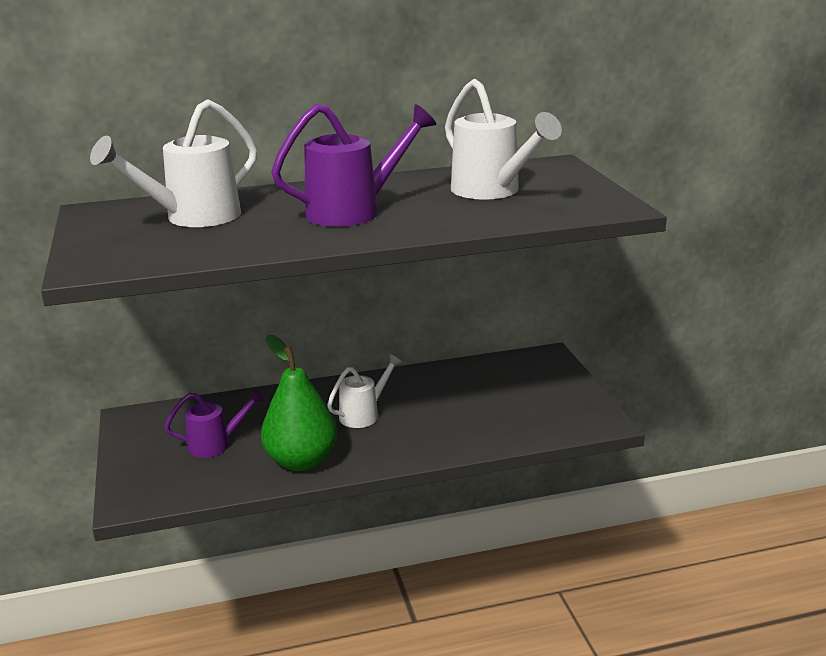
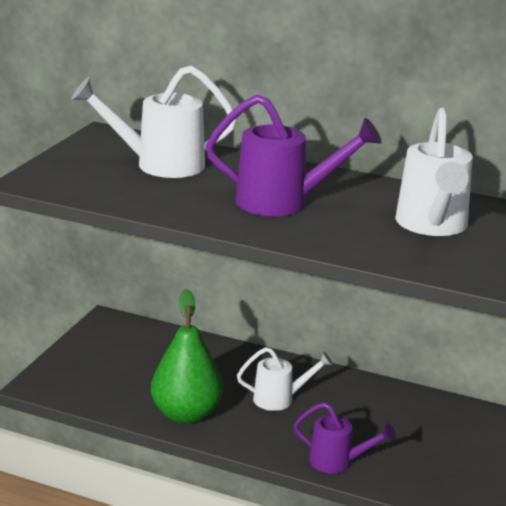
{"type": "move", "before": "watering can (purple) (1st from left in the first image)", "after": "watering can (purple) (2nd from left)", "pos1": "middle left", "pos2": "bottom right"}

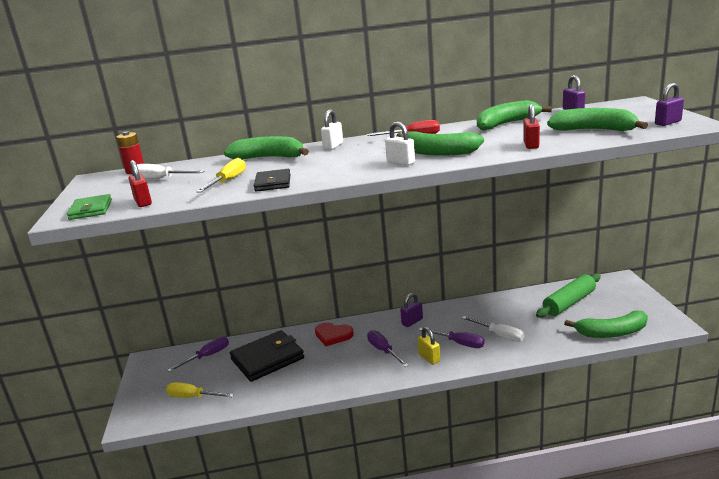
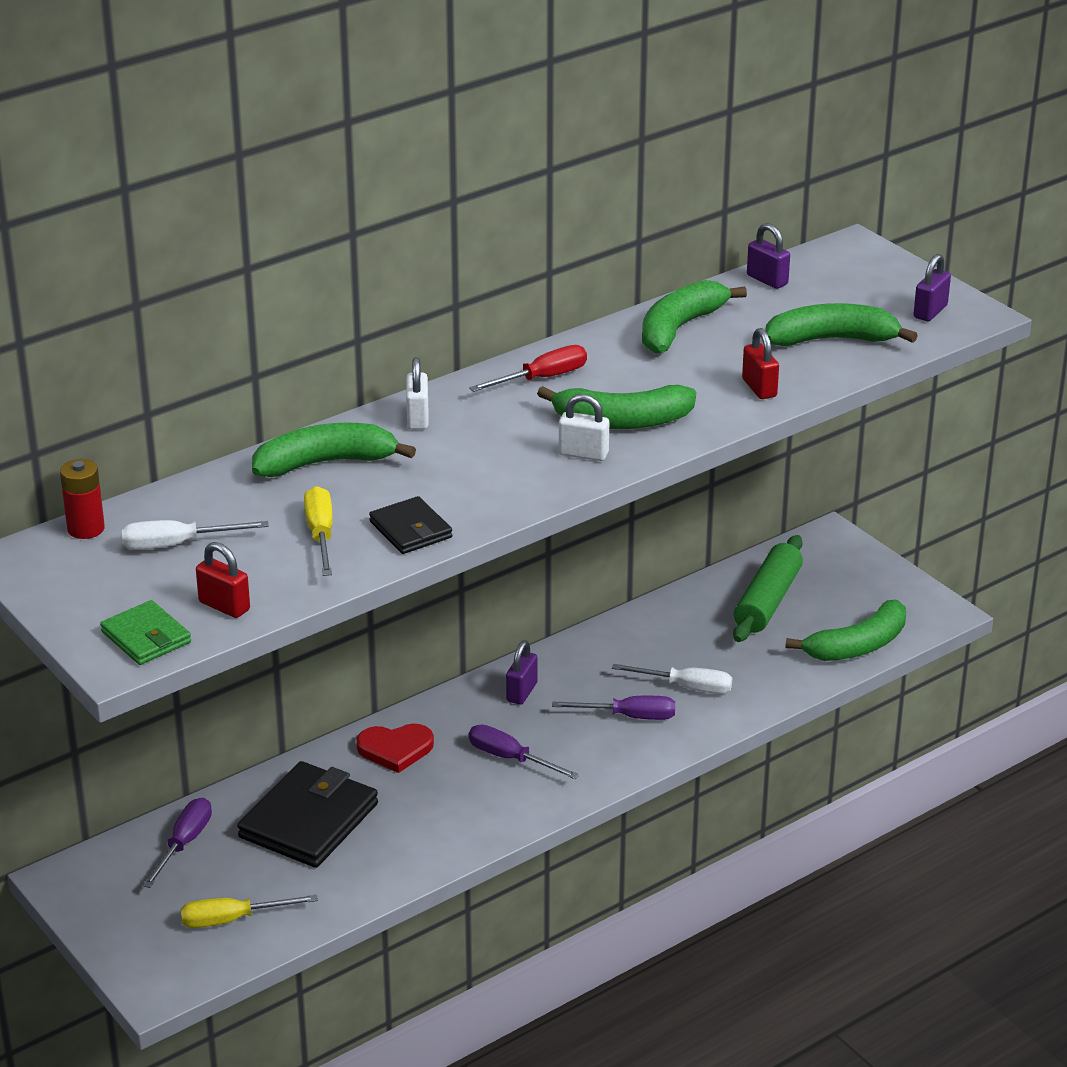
{"type": "delete", "before": "padlock (yellow)", "pos1": "bottom centre"}

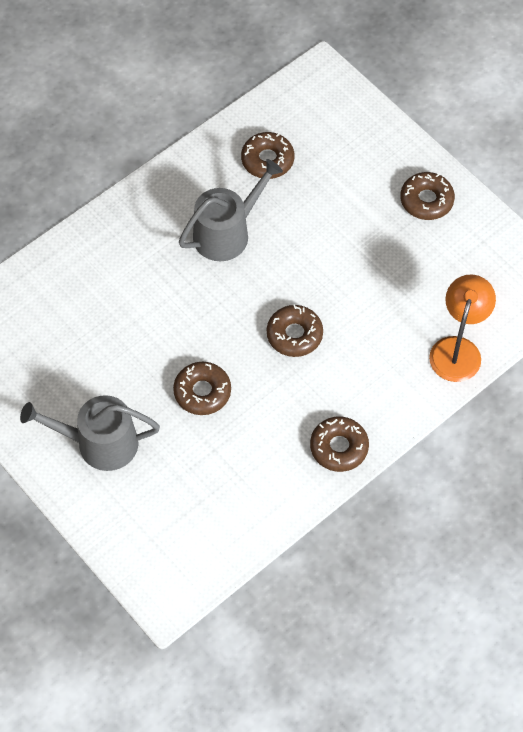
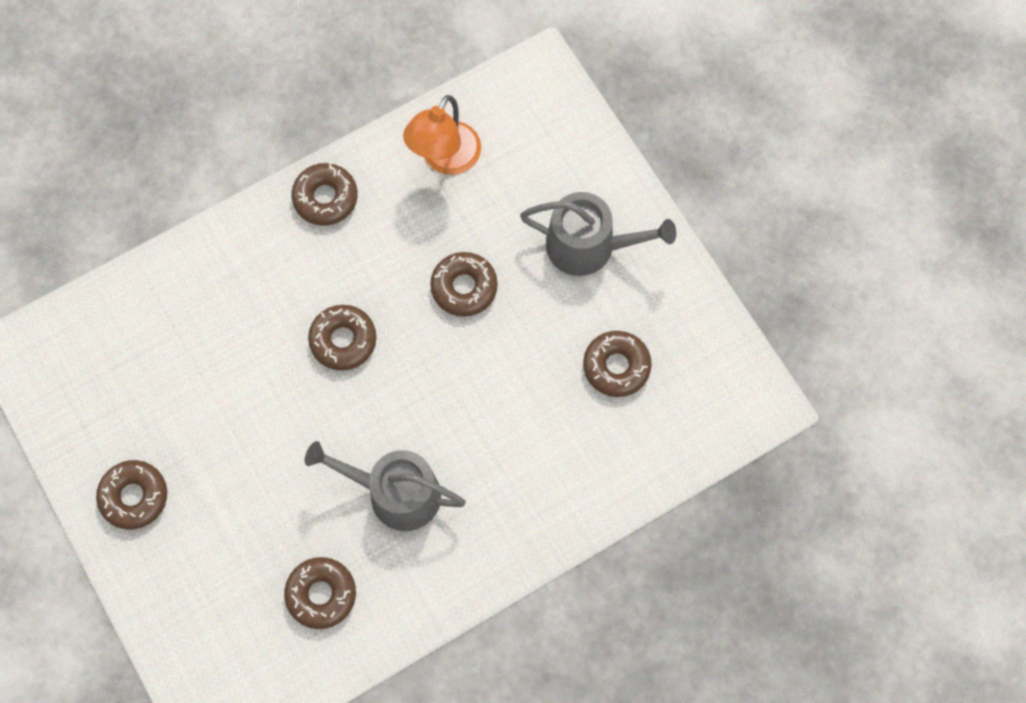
{"type": "rotate", "before": "watering can (grey) (2nd from left in the first image)", "pos1": "top centre", "pos2": "bottom centre", "turn": 45}
{"type": "move", "before": "lamp (orange)", "pos1": "middle right", "pos2": "top centre"}
{"type": "insert", "after": "donut (brown) (6th from left)", "pos2": "centre"}

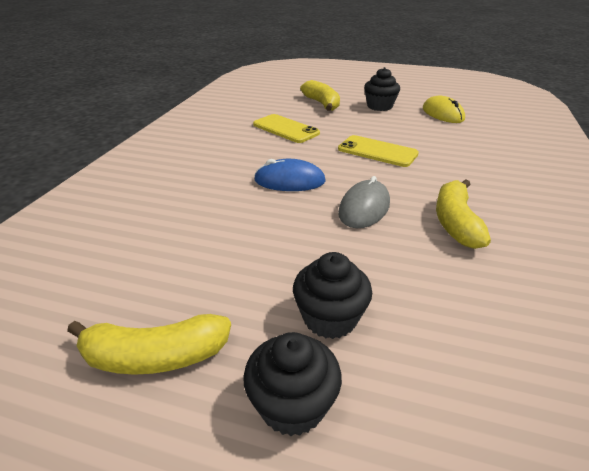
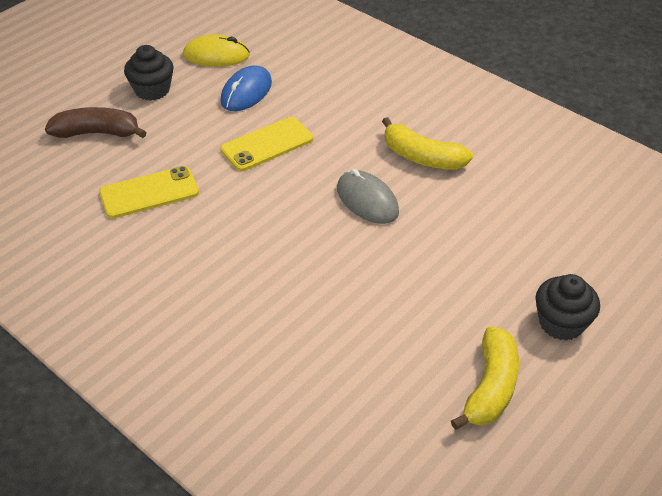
{"type": "recolor", "before": "banana (yellow) (2nd from left)", "after": "banana (brown)", "pos1": "top centre", "pos2": "top left"}
{"type": "move", "before": "mouse (blue)", "pos1": "centre", "pos2": "top centre"}
{"type": "delete", "before": "cupcake (black) (2nd from left)", "pos1": "centre"}

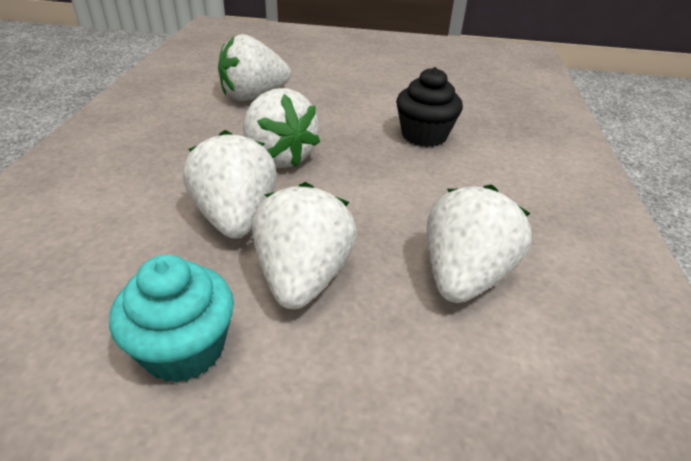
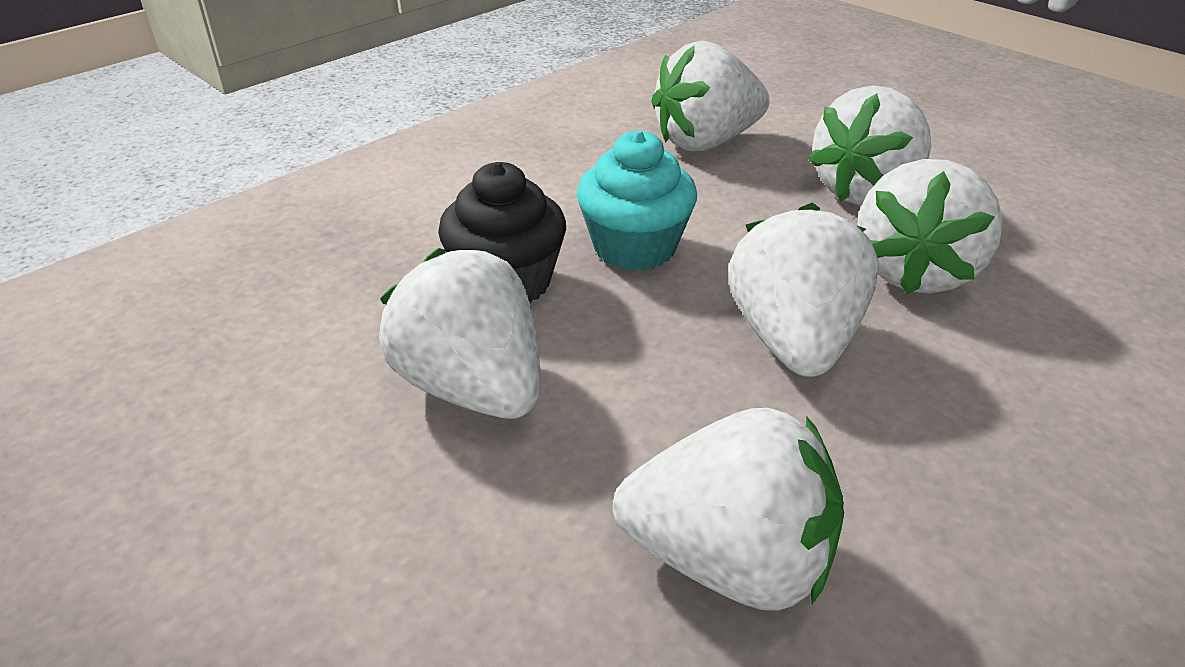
{"type": "move", "before": "cupcake (turquoise)", "pos1": "bottom left", "pos2": "top centre"}
{"type": "insert", "after": "strawberry (white) (1st from left)", "pos2": "centre"}

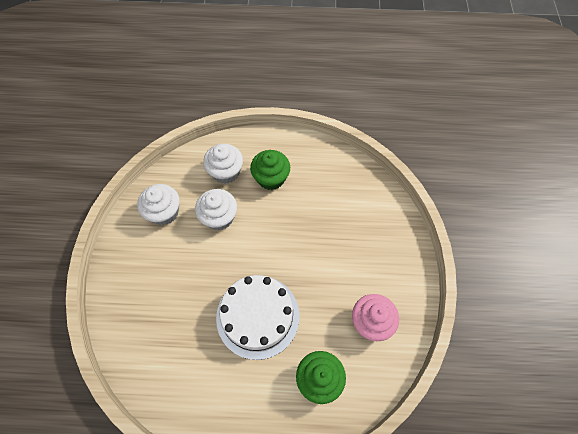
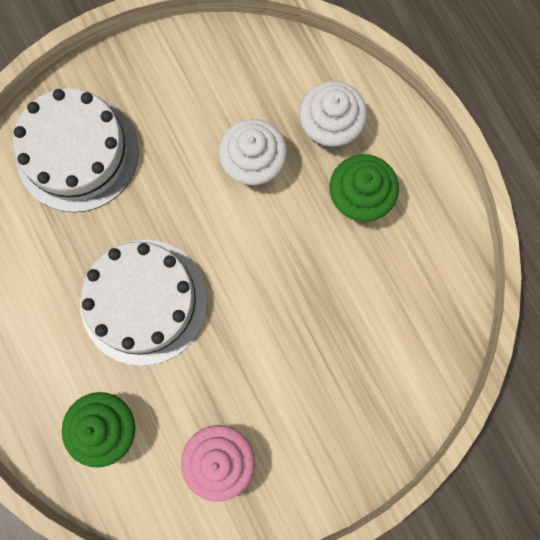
{"type": "delete", "before": "cupcake (white) (1st from left)", "pos1": "middle left"}
{"type": "insert", "after": "cake (white) (1st from left)", "pos2": "top left"}

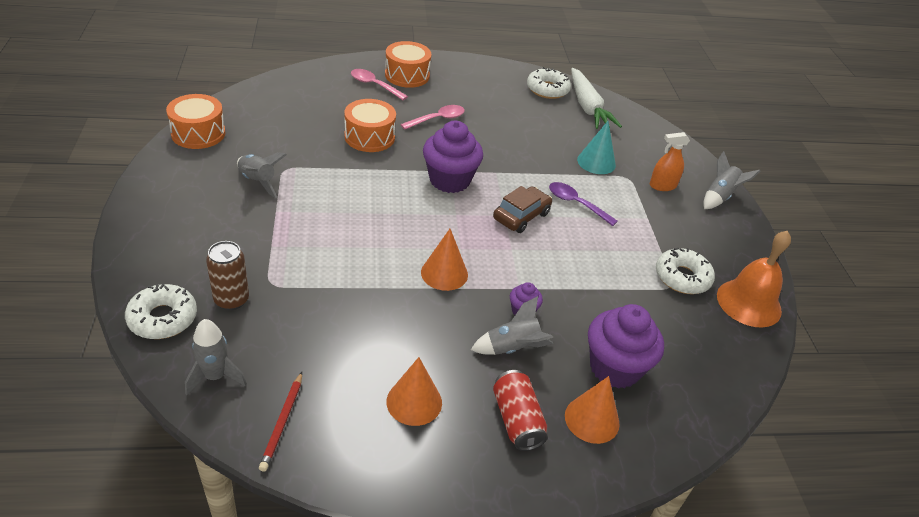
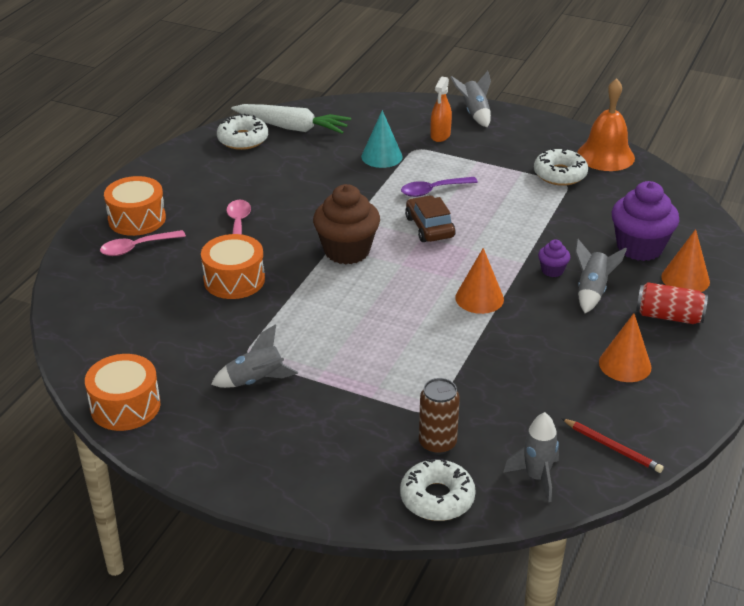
{"type": "recolor", "before": "cupcake (purple) (1st from left)", "after": "cupcake (brown)", "pos1": "top centre", "pos2": "centre"}

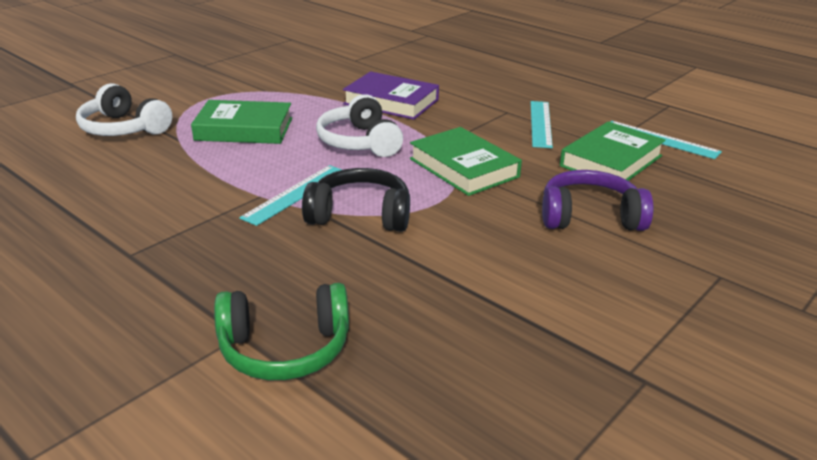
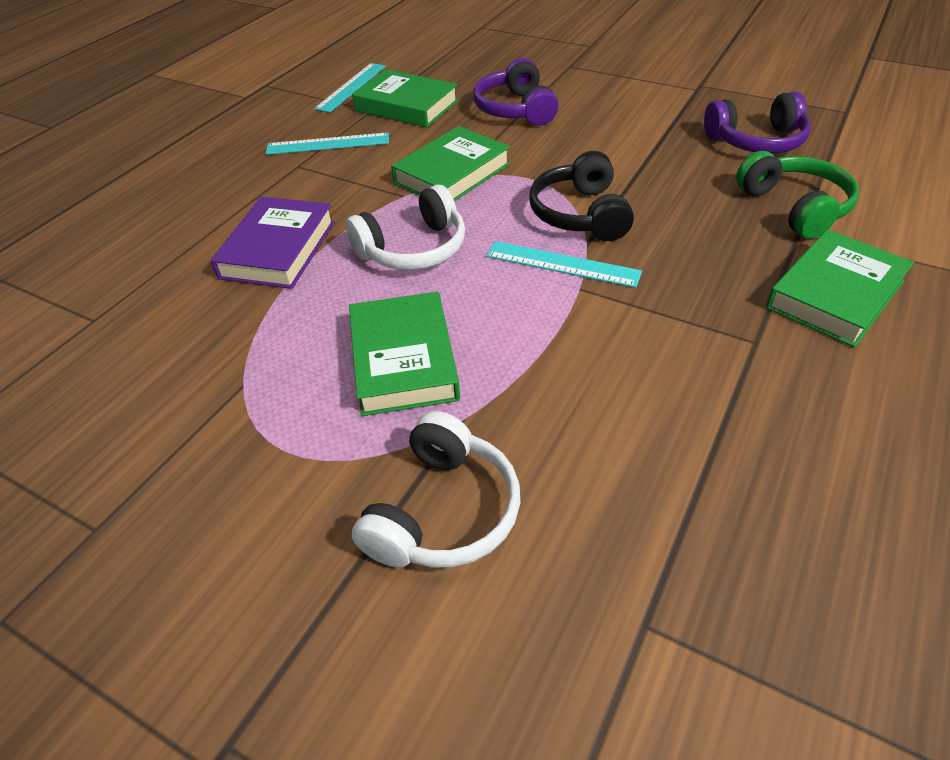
{"type": "insert", "after": "headphones (purple) (2nd from left)", "pos2": "top right"}
{"type": "insert", "after": "book (green) (4th from left)", "pos2": "middle right"}

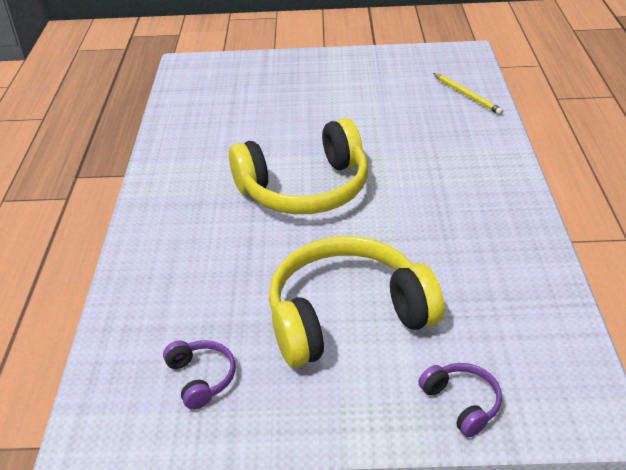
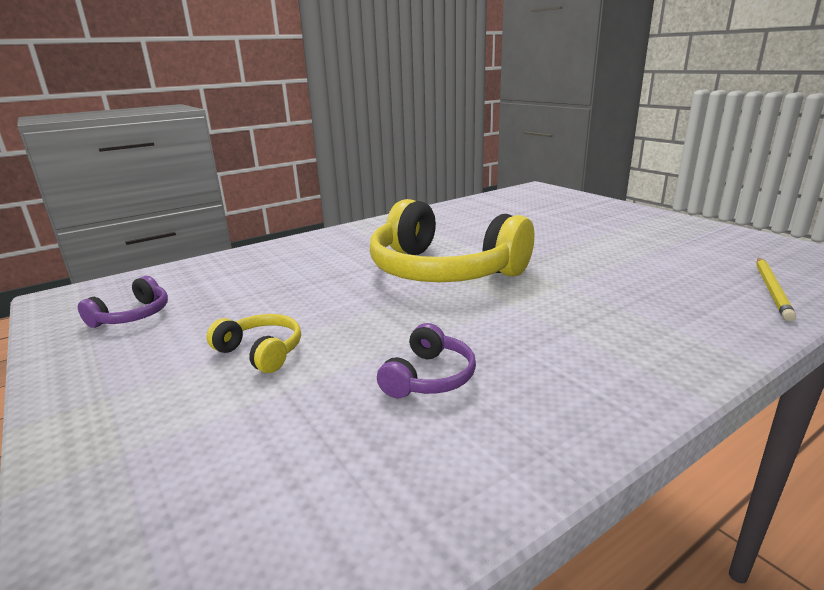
{"type": "resize", "before": "headphones (yellow) (2nd from left in the first image)", "pos1": "centre", "pos2": "middle left", "scale": 0.43}
{"type": "move", "before": "headphones (purple) (2nd from left)", "pos1": "bottom right", "pos2": "centre"}

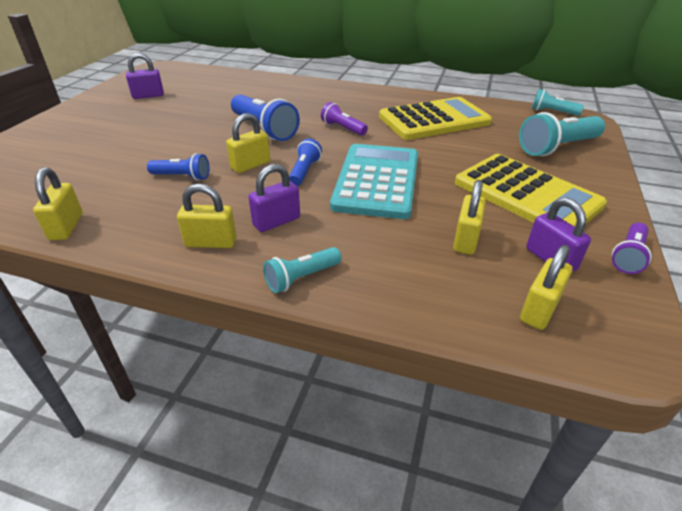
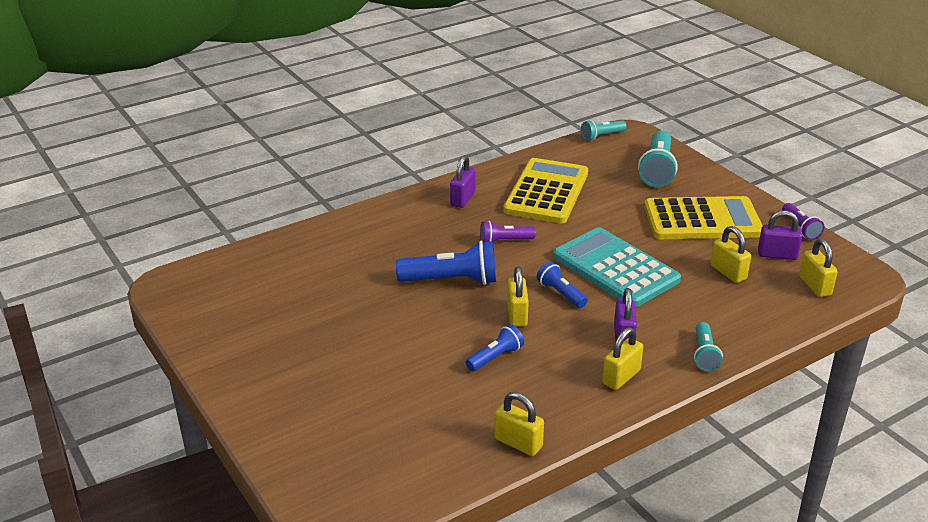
{"type": "move", "before": "padlock (purple) (1st from left)", "pos1": "top left", "pos2": "centre"}

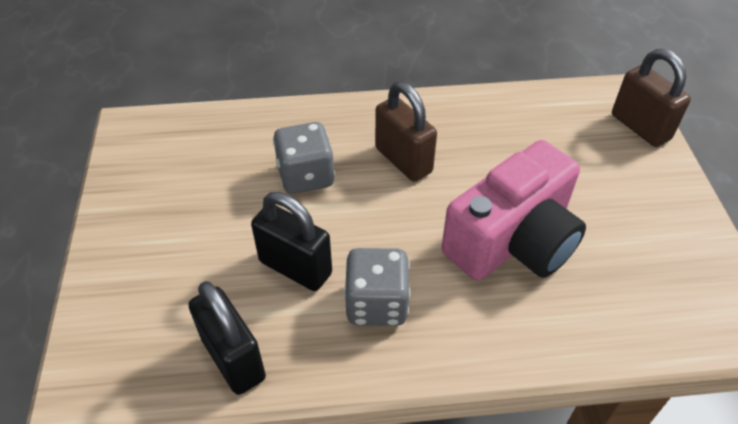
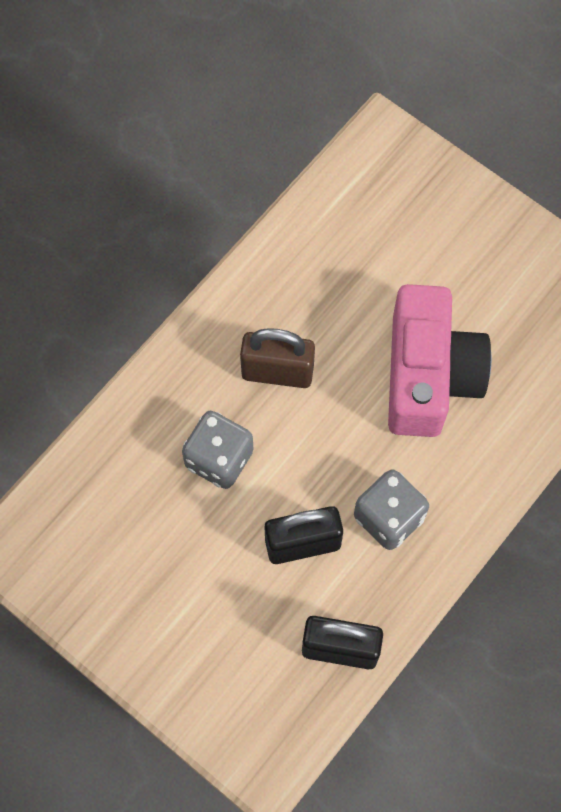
{"type": "delete", "before": "padlock (brown) (2nd from left)", "pos1": "top right"}

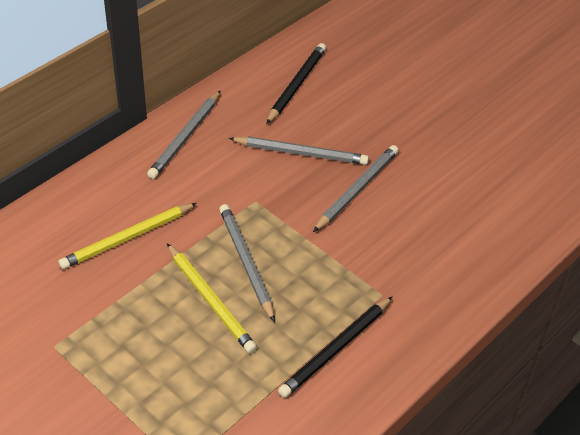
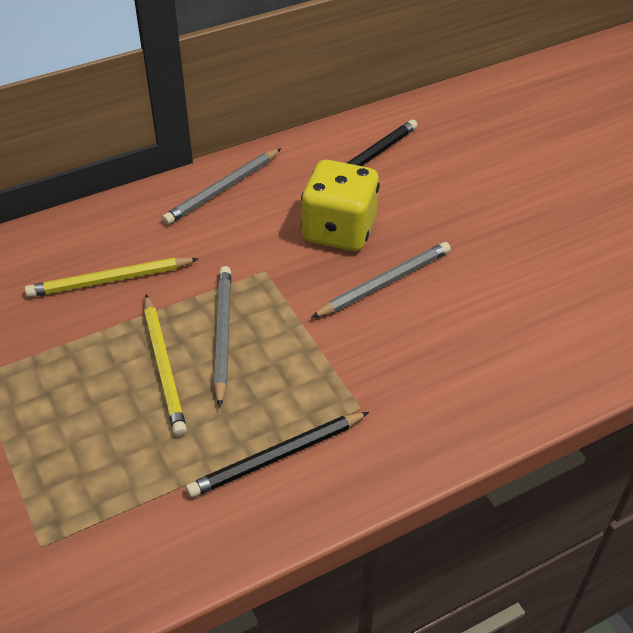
{"type": "replace", "before": "pencil (grey) (3rd from left)", "after": "dice (yellow)", "pos1": "centre", "pos2": "top centre"}

